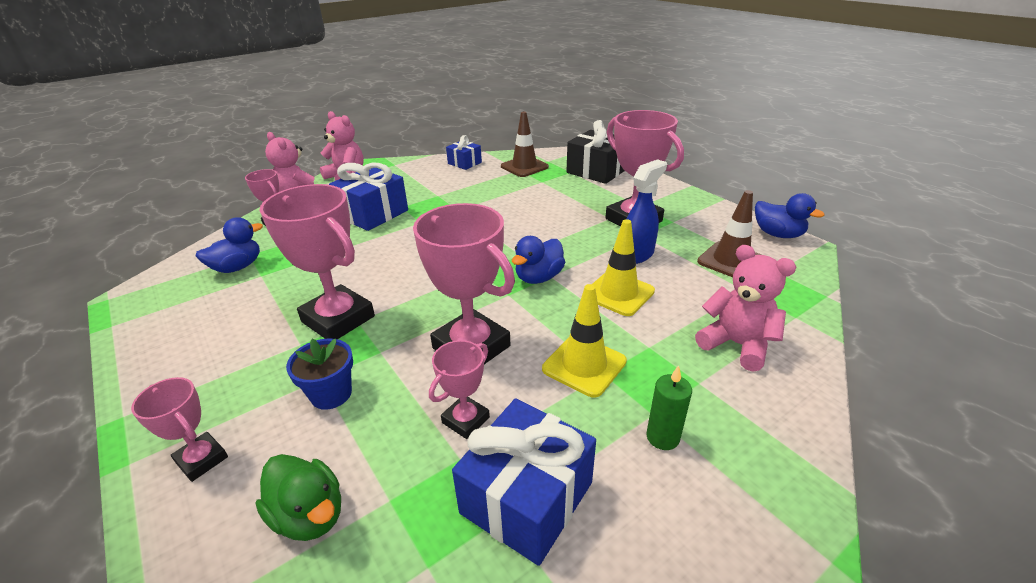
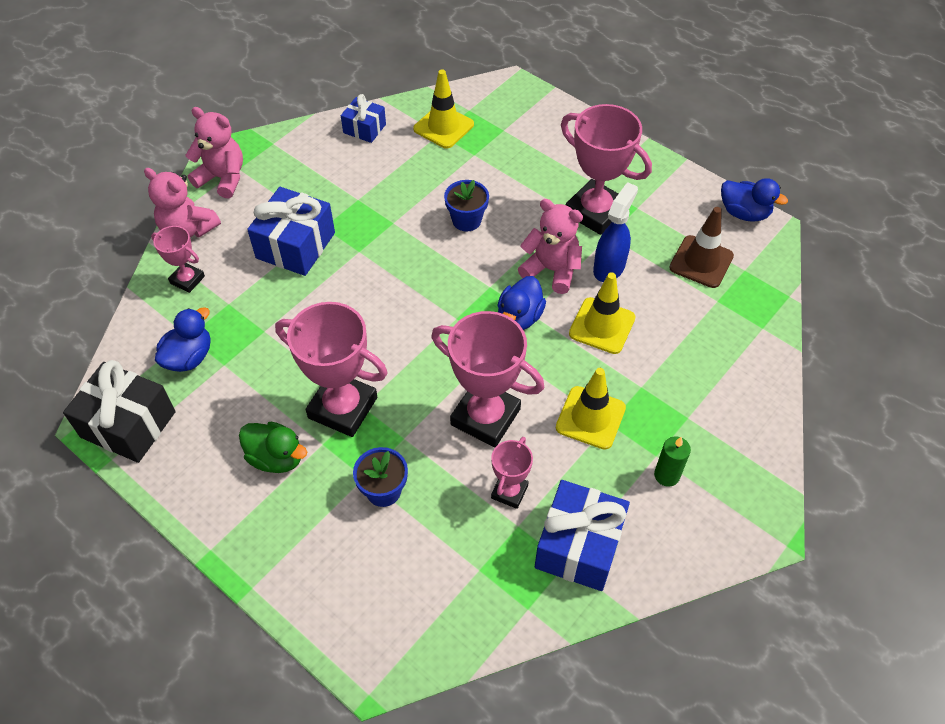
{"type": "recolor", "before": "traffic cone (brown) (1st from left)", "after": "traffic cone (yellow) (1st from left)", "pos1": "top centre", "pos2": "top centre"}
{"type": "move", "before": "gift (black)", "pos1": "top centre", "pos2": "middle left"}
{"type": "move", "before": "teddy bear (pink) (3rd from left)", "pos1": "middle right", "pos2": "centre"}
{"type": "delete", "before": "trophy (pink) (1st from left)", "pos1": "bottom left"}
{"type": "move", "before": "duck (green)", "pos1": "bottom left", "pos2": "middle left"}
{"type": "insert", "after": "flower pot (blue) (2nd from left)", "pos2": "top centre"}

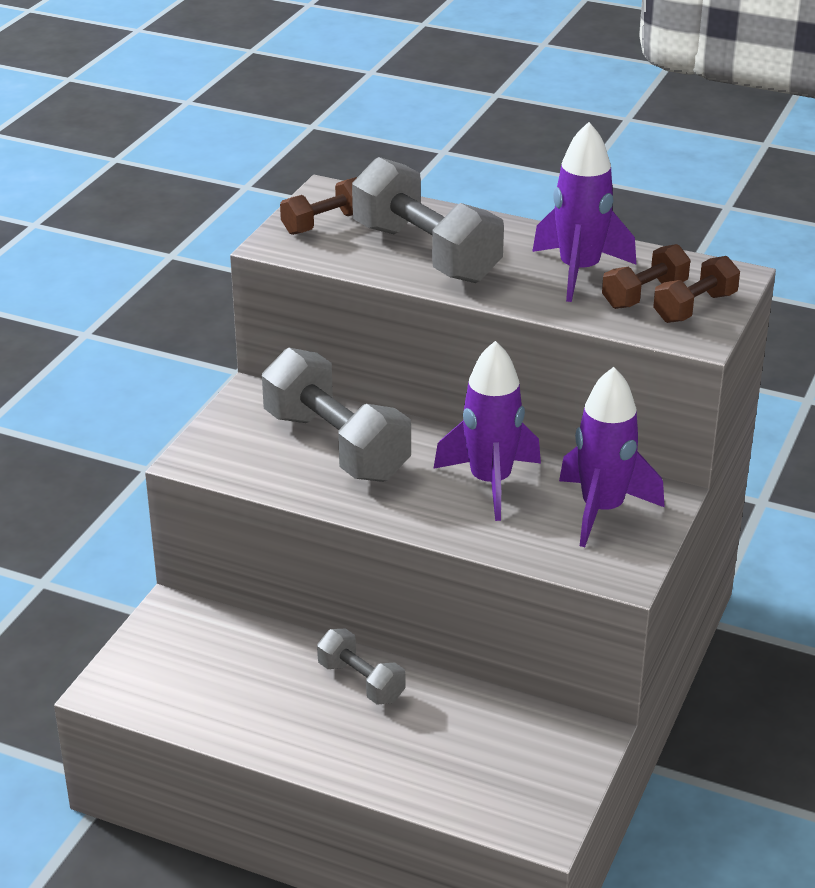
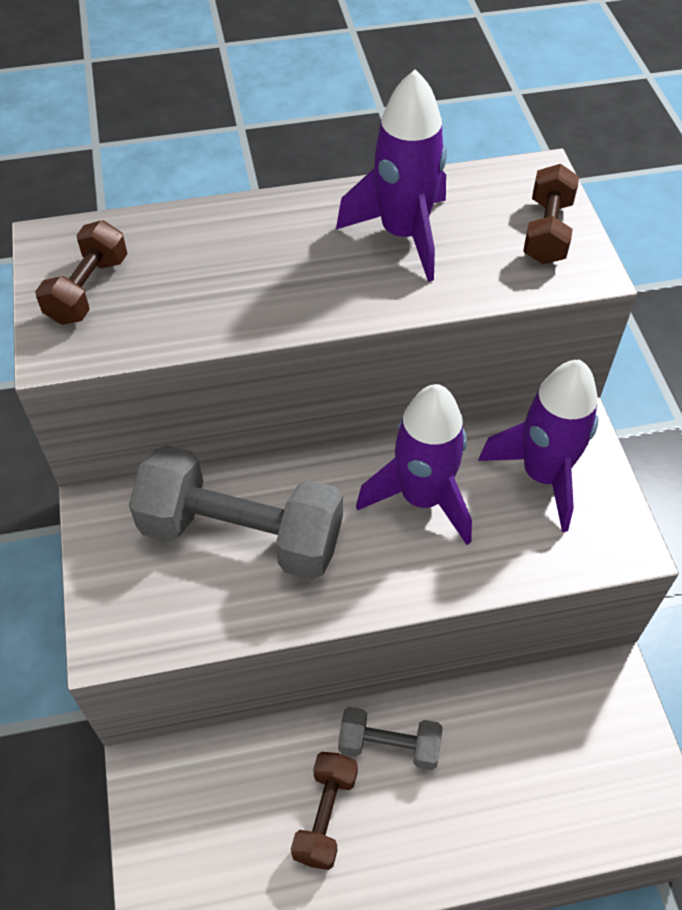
{"type": "delete", "before": "dumbbell (grey) (3rd from left)", "pos1": "top centre"}
{"type": "move", "before": "dumbbell (brown) (2nd from left)", "pos1": "top right", "pos2": "bottom centre"}

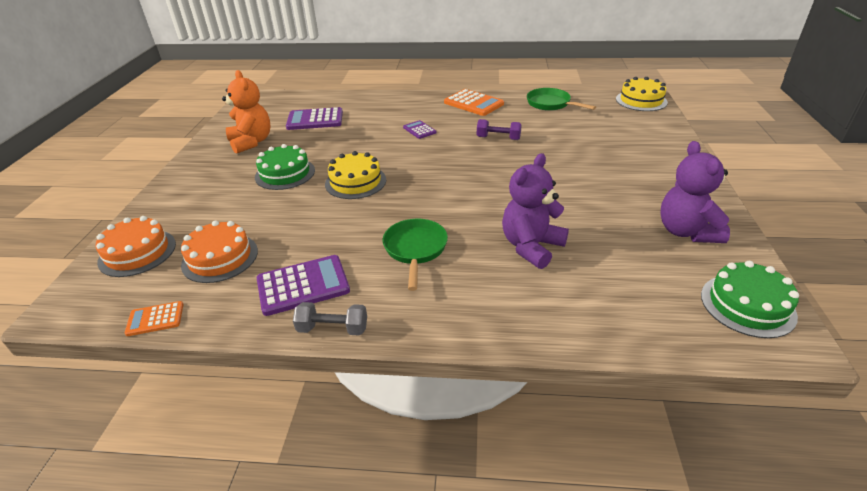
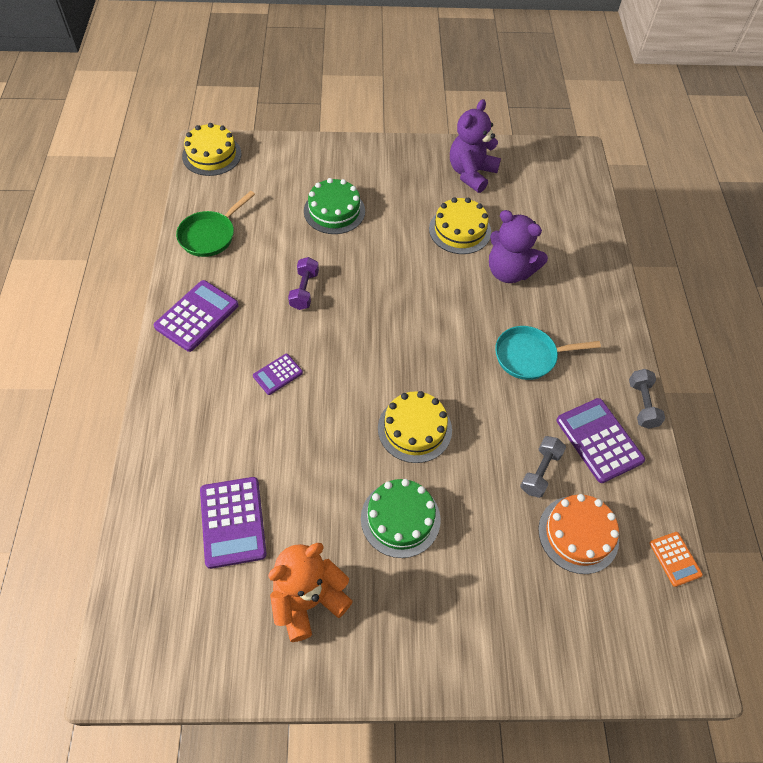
{"type": "recolor", "before": "calculator (orange) (2nd from left)", "after": "calculator (purple) (1st from left)", "pos1": "top centre", "pos2": "middle left"}
{"type": "rotate", "before": "teddy bear (purple) (2nd from left in the first image)", "pos1": "middle right", "pos2": "top centre", "turn": 135}
{"type": "delete", "before": "cake (orange) (1st from left)", "pos1": "middle left"}
{"type": "recolor", "before": "pan (green) (1st from left)", "after": "pan (turquoise)", "pos1": "centre", "pos2": "middle right"}
{"type": "move", "before": "cake (green) (2nd from left in the first image)", "after": "cake (green) (1st from left)", "pos1": "middle right", "pos2": "top centre"}
{"type": "insert", "after": "cake (yellow) (3rd from left)", "pos2": "top centre"}
{"type": "insert", "after": "dumbbell (grey) (1st from left)", "pos2": "middle right"}

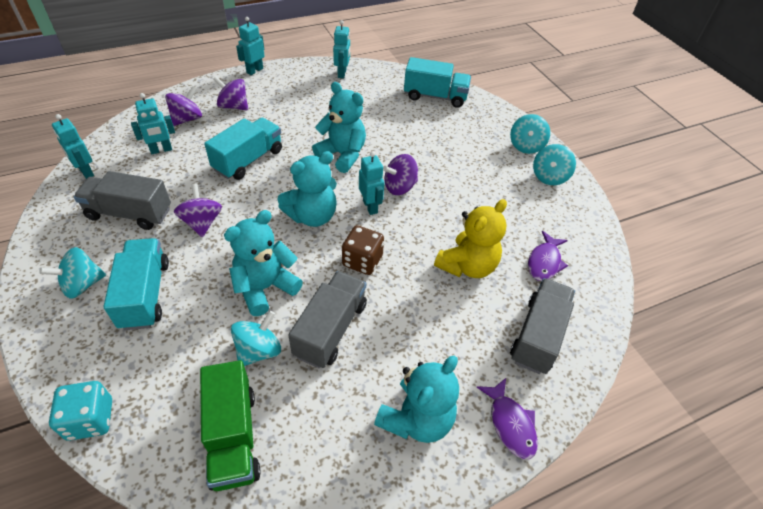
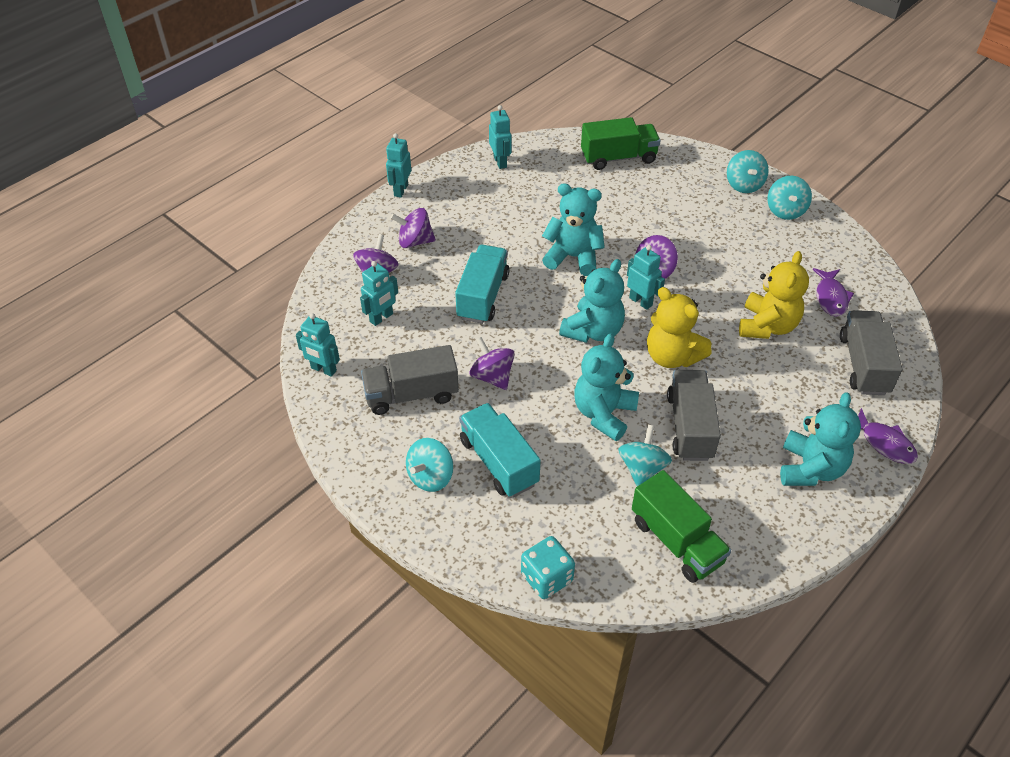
{"type": "recolor", "before": "truck (turquoise) (3rd from left)", "after": "truck (green) (1st from left)", "pos1": "top centre", "pos2": "top centre"}
{"type": "replace", "before": "dice (brown)", "after": "teddy bear (yellow) (1st from left)", "pos1": "centre", "pos2": "middle right"}

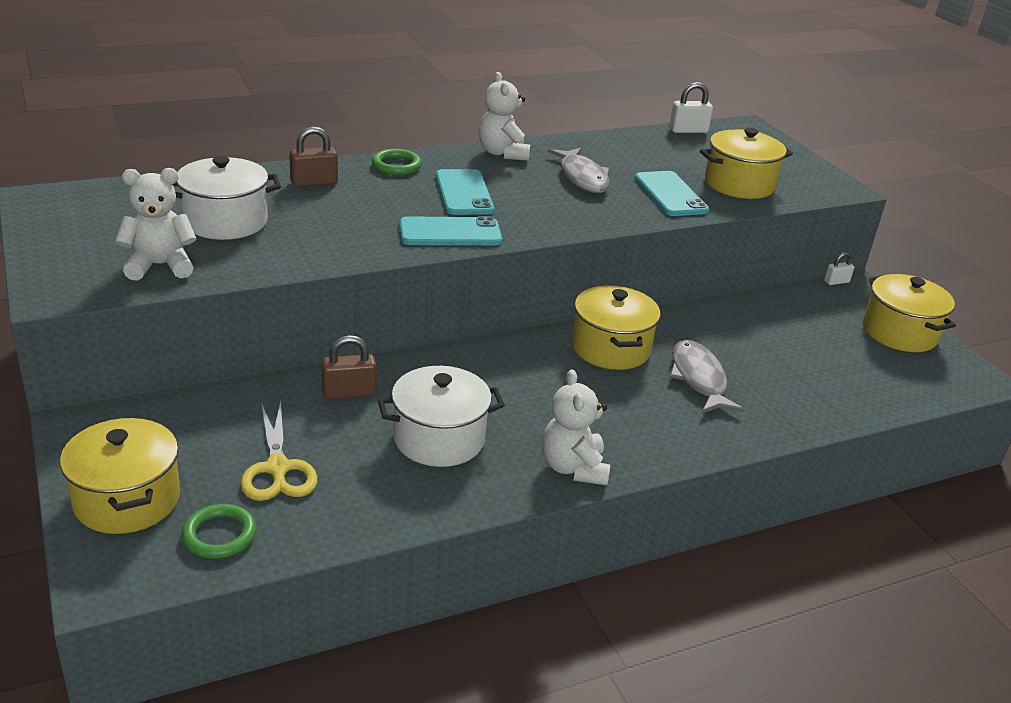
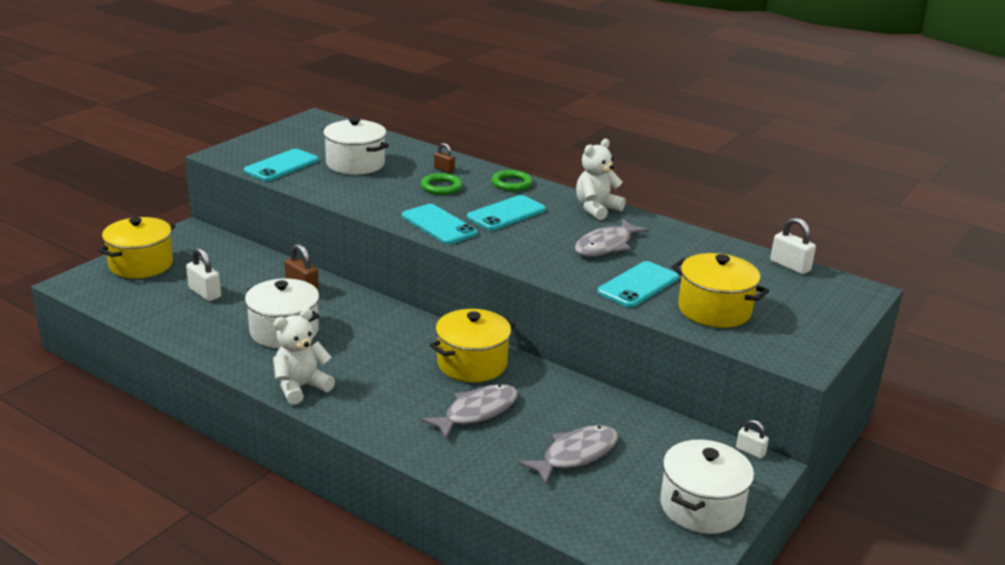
{"type": "resize", "before": "padlock (brown) (1st from left in the first image)", "pos1": "top left", "pos2": "top centre", "scale": 0.62}
{"type": "replace", "before": "teddy bear (white) (1st from left)", "after": "phone (turquoise) (1st from left)", "pos1": "top left", "pos2": "top left"}
{"type": "recolor", "before": "pot (yellow) (4th from left)", "after": "pot (white) (3rd from left)", "pos1": "middle right", "pos2": "bottom right"}
{"type": "replace", "before": "scissors (yellow)", "after": "padlock (white) (1st from left)", "pos1": "middle left", "pos2": "middle left"}
{"type": "move", "before": "ring (green) (1st from left)", "pos1": "bottom left", "pos2": "top centre"}
{"type": "insert", "after": "fish (grey) (2nd from left)", "pos2": "bottom centre"}

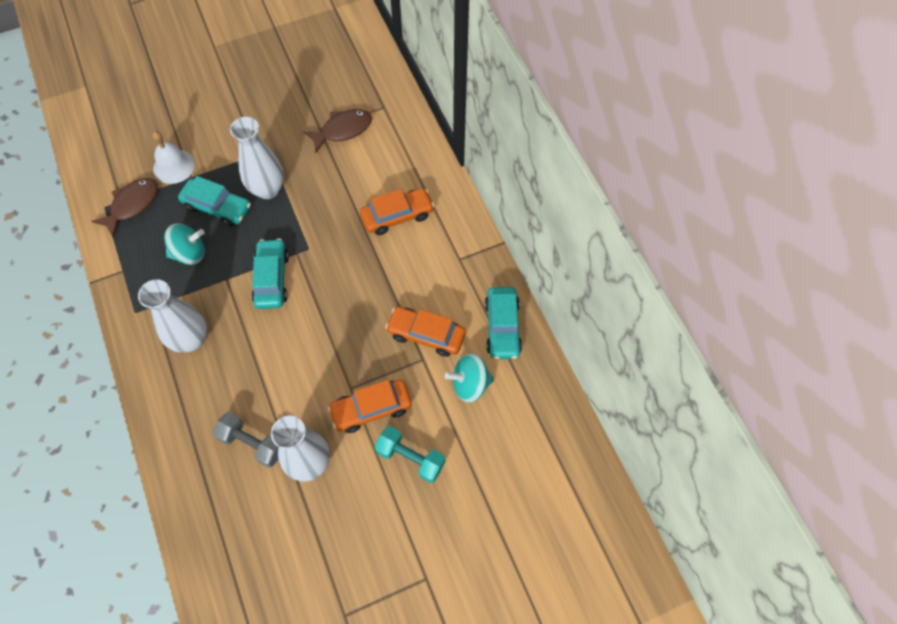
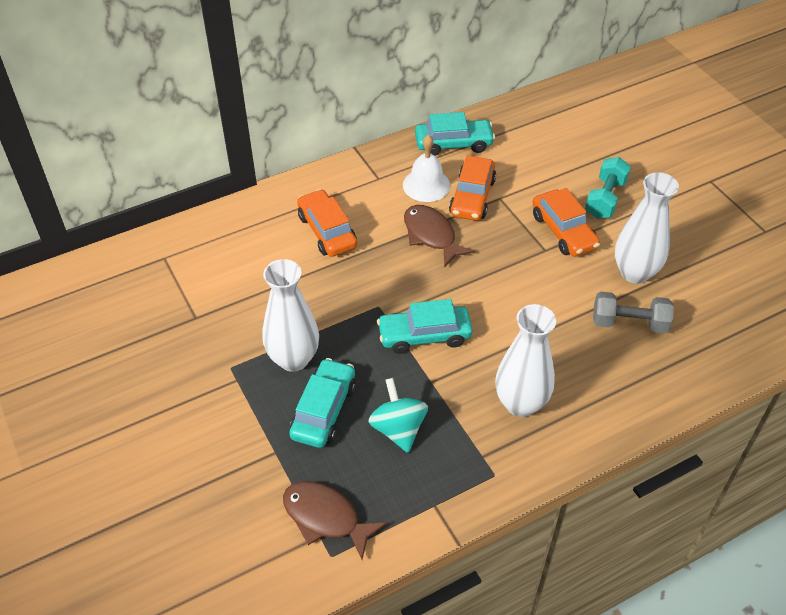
{"type": "move", "before": "fish (brown) (2nd from left)", "pos1": "top centre", "pos2": "centre"}
{"type": "move", "before": "bell (white)", "pos1": "top left", "pos2": "top centre"}
{"type": "delete", "before": "spinning top (turquoise) (2nd from left)", "pos1": "centre"}
{"type": "rotate", "before": "dumbbell (grey)", "pos1": "bottom left", "pos2": "middle right", "turn": 75}

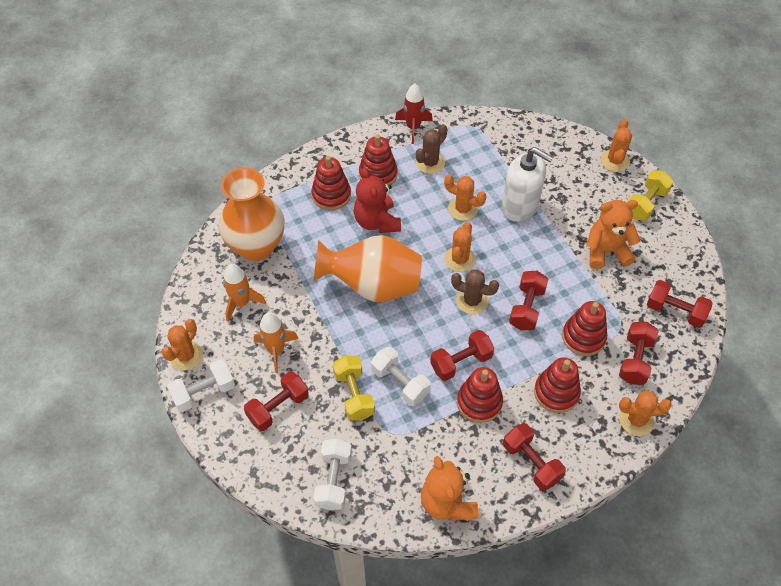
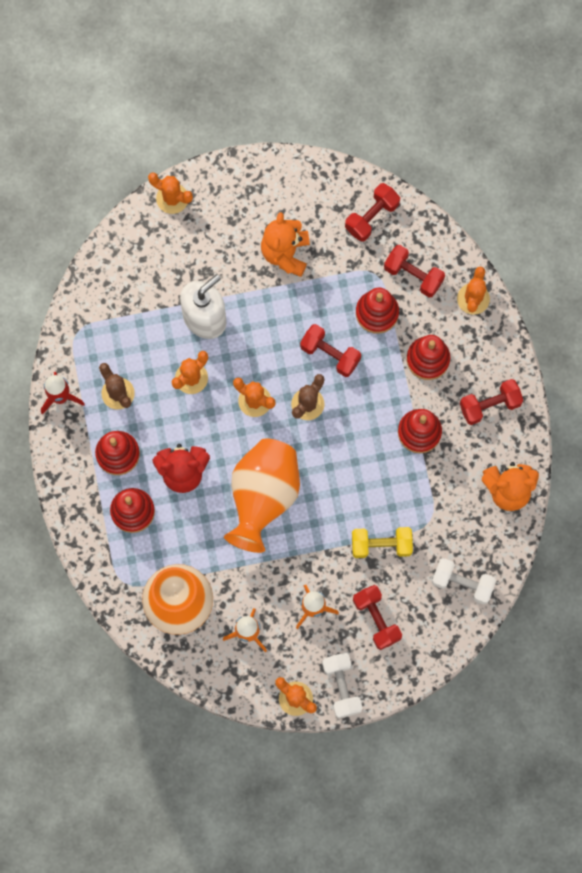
{"type": "delete", "before": "dumbbell (yellow) (2nd from left)", "pos1": "middle right"}
{"type": "delete", "before": "dumbbell (red) (2nd from left)", "pos1": "centre"}
{"type": "delete", "before": "dumbbell (white) (3rd from left)", "pos1": "centre"}

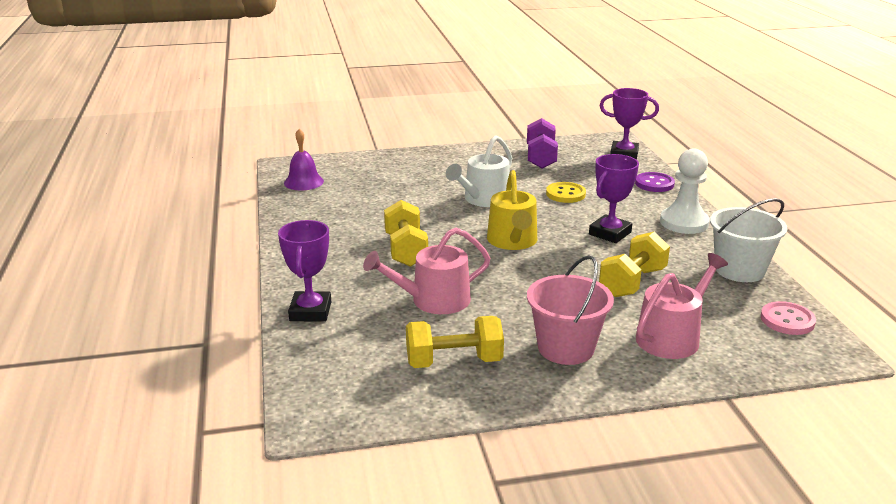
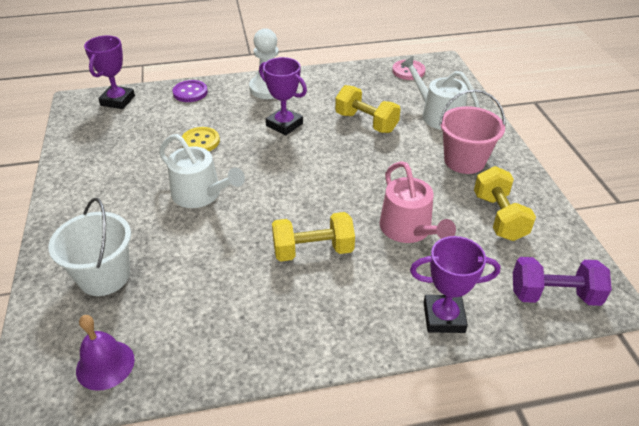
{"type": "move", "before": "dumbbell (purple)", "pos1": "top centre", "pos2": "middle right"}
{"type": "delete", "before": "watering can (yellow)", "pos1": "centre"}
{"type": "move", "before": "bucket (white)", "pos1": "middle right", "pos2": "middle left"}
{"type": "recolor", "before": "watering can (pink) (2nd from left)", "after": "watering can (white) (2nd from left)", "pos1": "middle right", "pos2": "top right"}

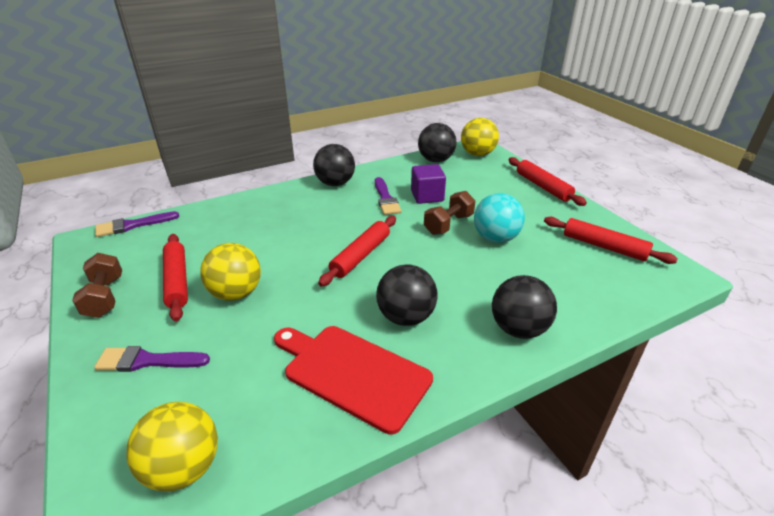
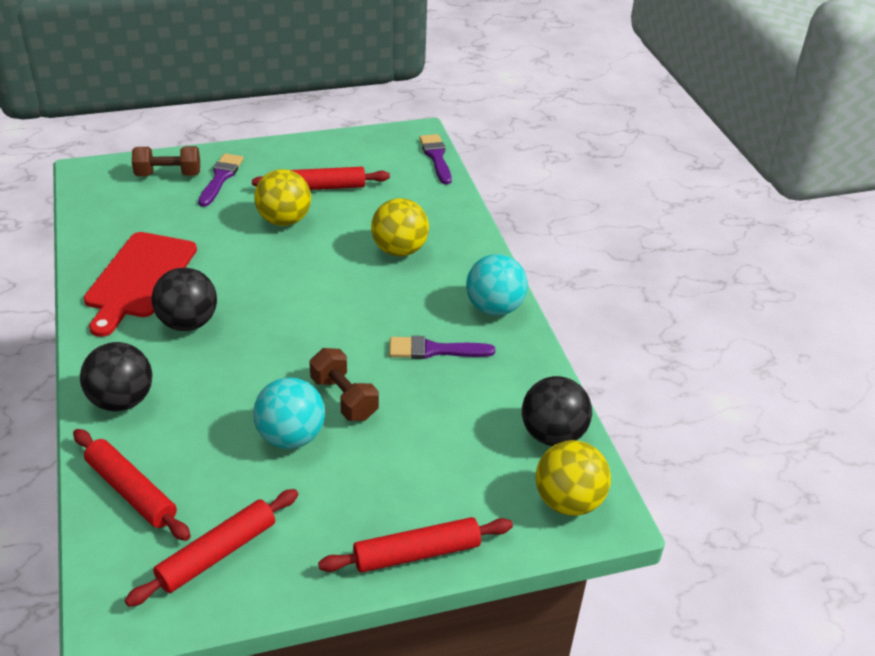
{"type": "recolor", "before": "ball (black) (1st from left)", "after": "ball (turquoise) (2nd from left)", "pos1": "top centre", "pos2": "centre"}
{"type": "delete", "before": "cube (purple)", "pos1": "centre"}
{"type": "move", "before": "rolling pin (red) (2nd from left in the first image)", "after": "rolling pin (red) (1st from left)", "pos1": "centre", "pos2": "bottom left"}
{"type": "move", "before": "dumbbell (brown) (1st from left)", "pos1": "middle left", "pos2": "top left"}
{"type": "rotate", "before": "cutting board (red)", "pos1": "bottom centre", "pos2": "middle left", "turn": 150}
{"type": "move", "before": "ball (yellow) (1st from left in the first image)", "after": "ball (yellow) (2nd from left)", "pos1": "bottom left", "pos2": "centre"}

